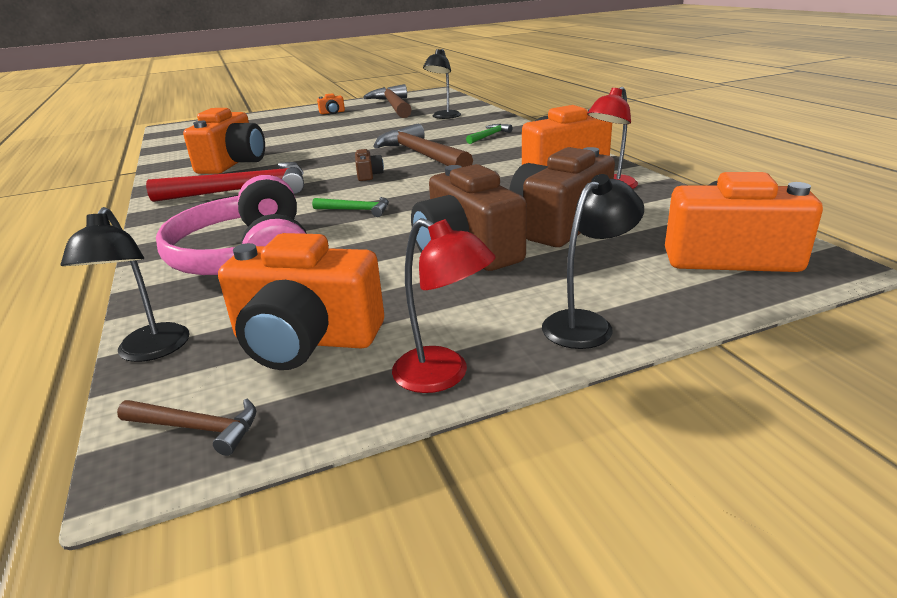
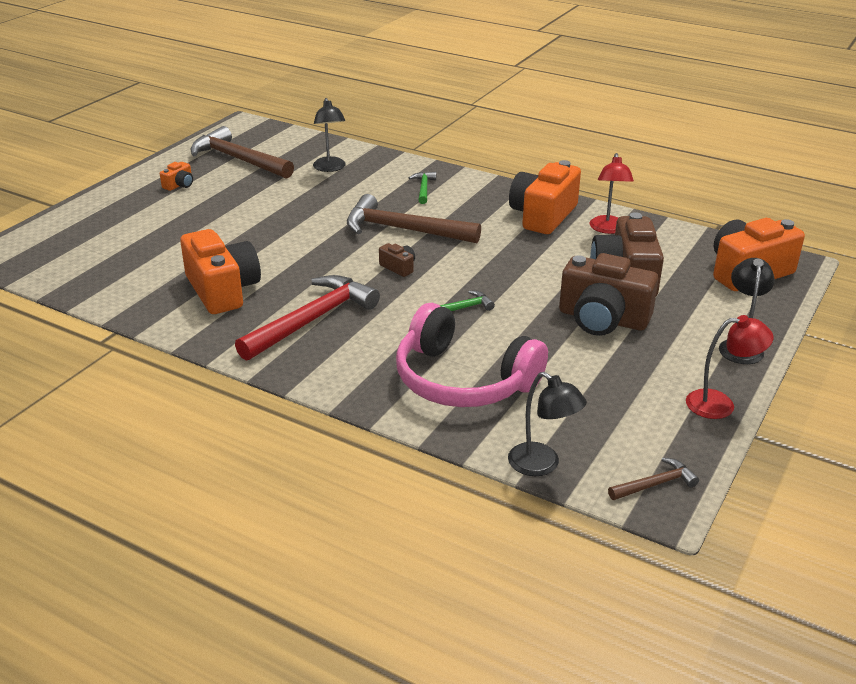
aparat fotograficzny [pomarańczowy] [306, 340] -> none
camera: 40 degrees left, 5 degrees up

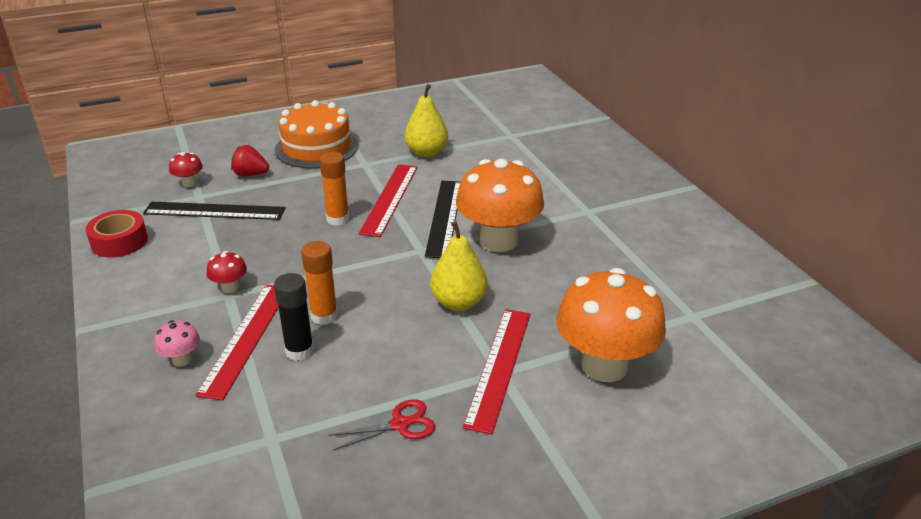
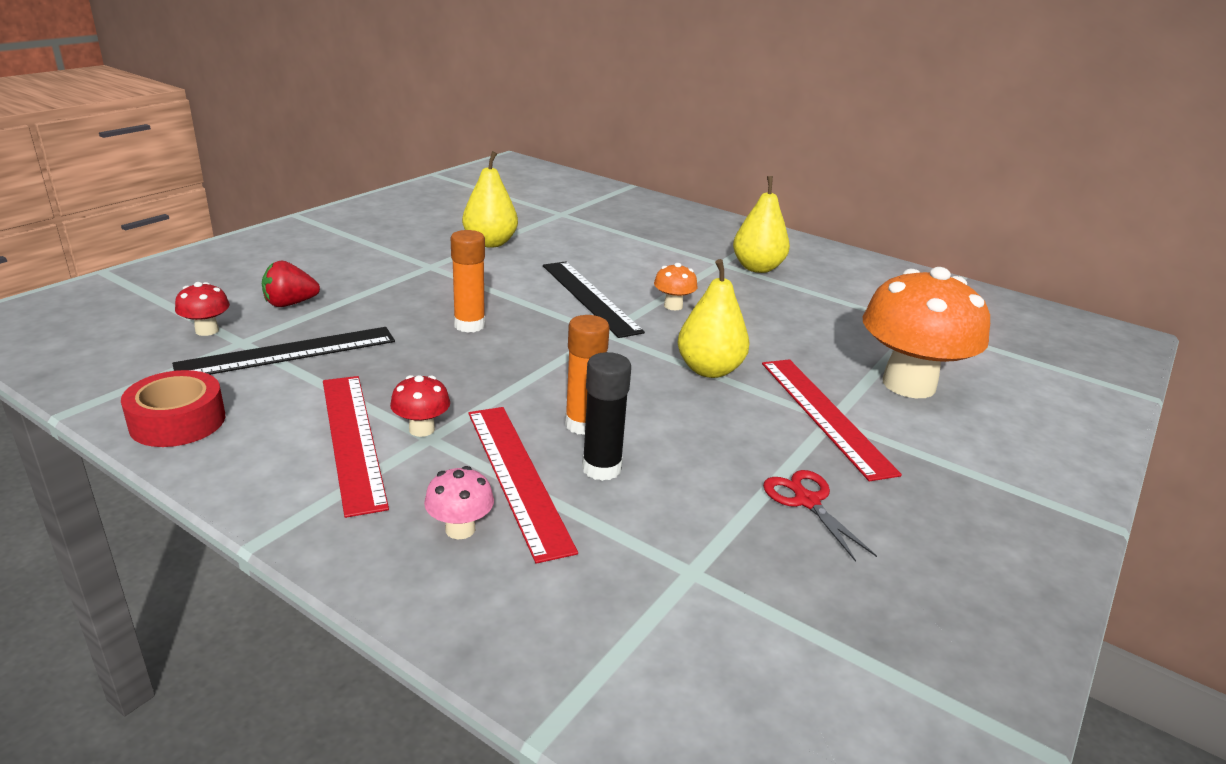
tort [pomarańczowy] [316, 148] -> none
none -> gruszka [żółty] [757, 268]
linijka [czerwony] [389, 199] -> linijka [czerwony] [352, 439], moved
nożyczki [czerwony] [400, 424] -> nożyczki [czerwony] [807, 501], 60 degrees counterclockwise
grzyb [pomarańczowy] [498, 241] -> grzyb [pomarańczowy] [673, 306], x0.42
camera: 35 degrees left, 5 degrees down

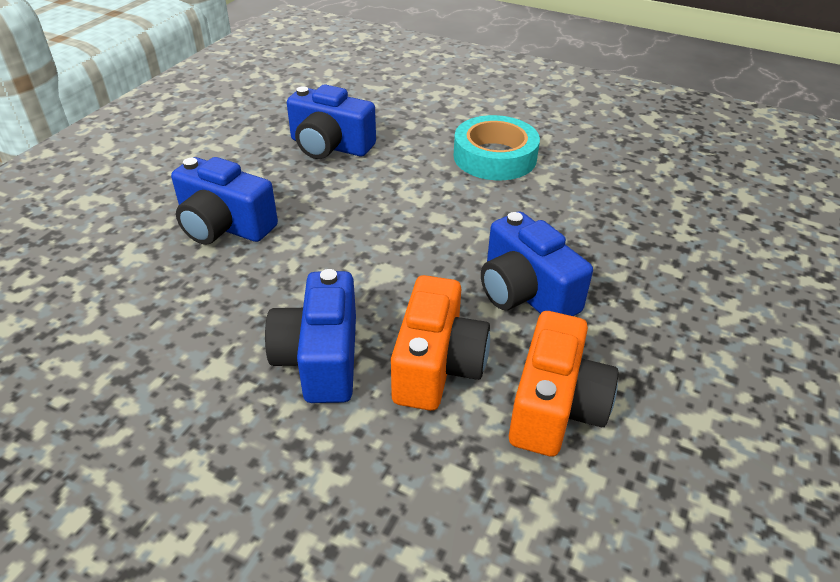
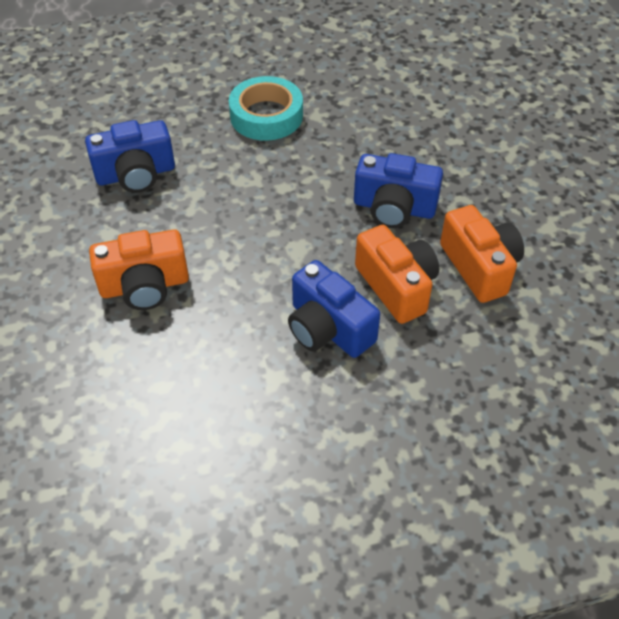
aparat fotograficzny [niebieski] [224, 226] -> aparat fotograficzny [pomarańczowy] [145, 286]
camera: 40 degrees left, 10 degrees up

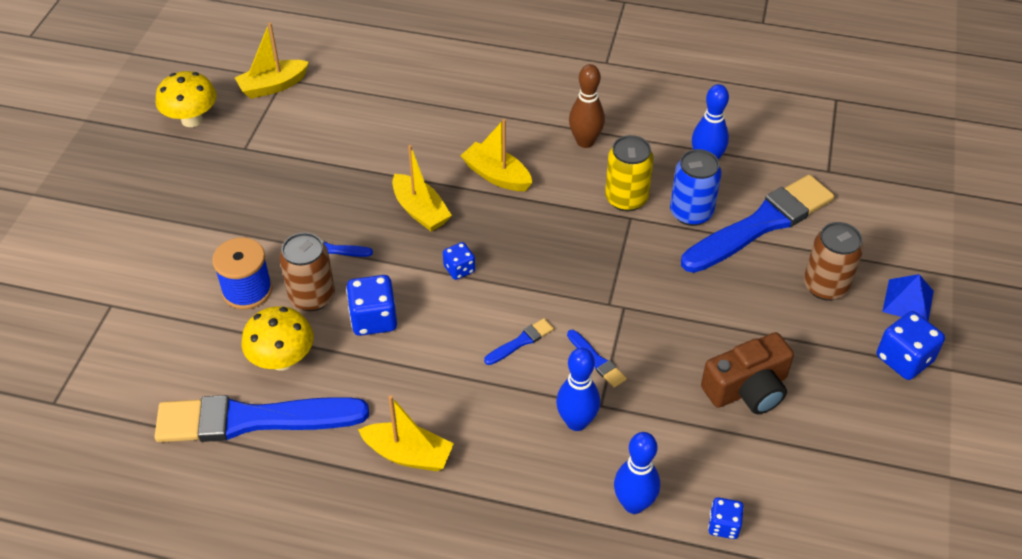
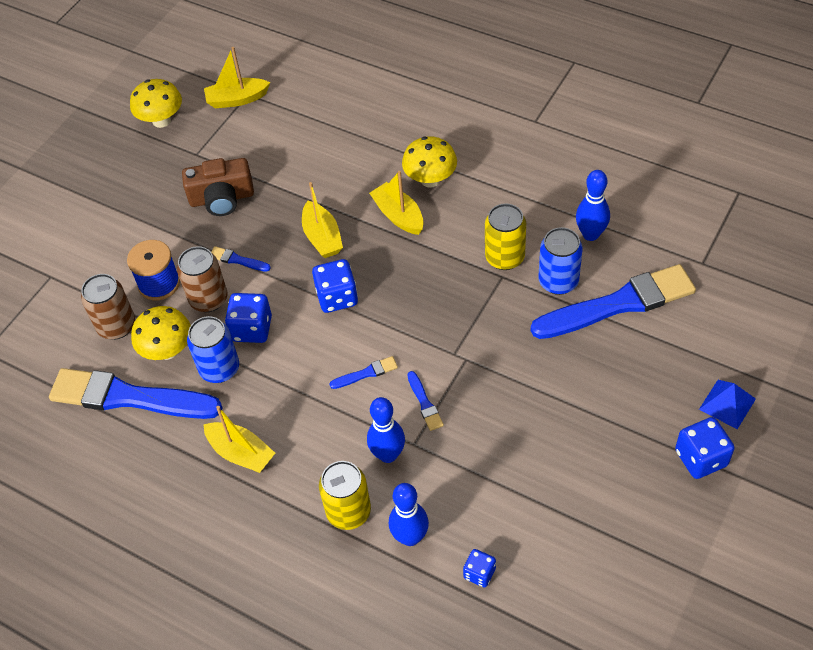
kręgiel [brązowy] [585, 142] -> none
none -> puszka [niebieski] [219, 369]
none -> puszka [żółty] [348, 512]
none -> grzyb [żółty] [430, 180]
aparat fotograficzny [brązowy] [747, 389] -> aparat fotograficzny [brązowy] [222, 198], moved
puszka [brązowy] [825, 286] -> puszka [brązowy] [117, 326], moved
kostka do gry [niebieski] [459, 269] -> kostka do gry [niebieski] [337, 297], x1.67
camera: 20 degrees right, 5 degrees up

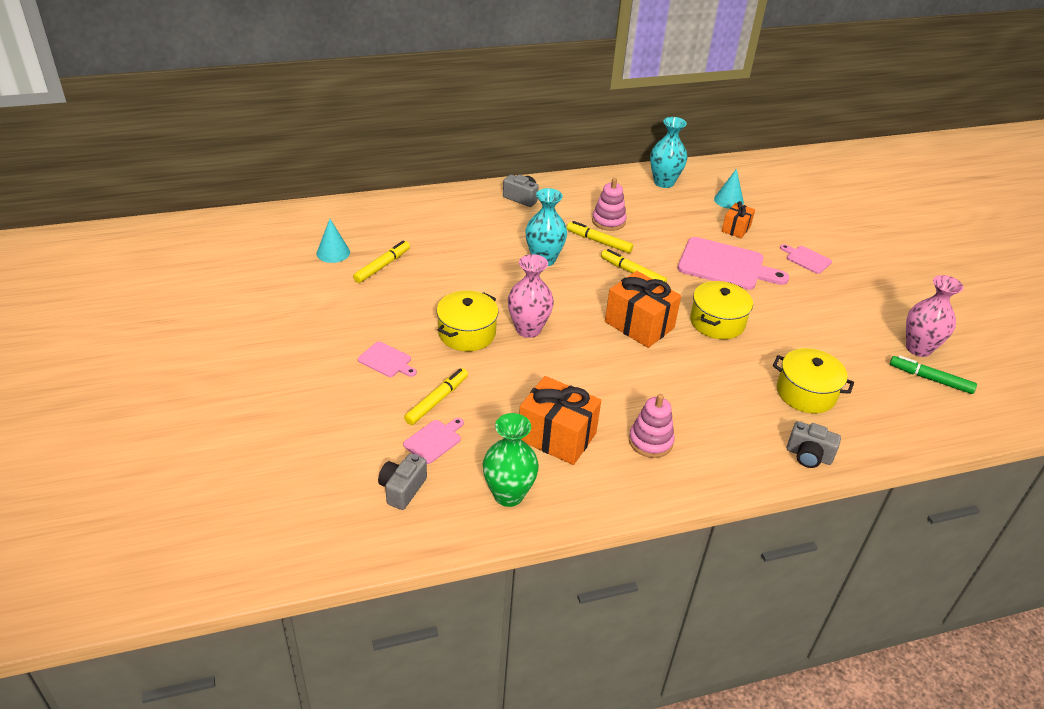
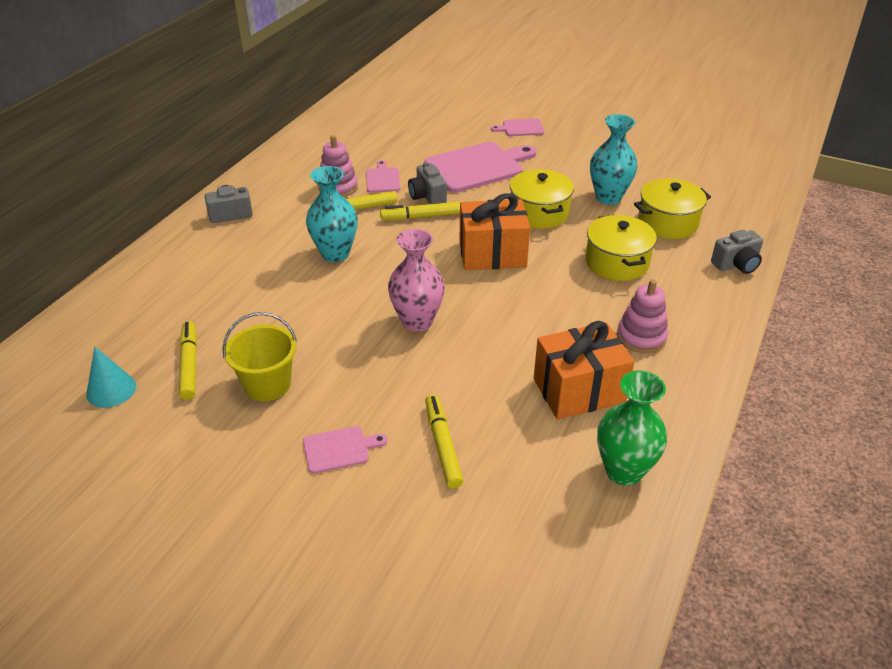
stożek [turkusowy] [728, 200] -> none
prezent [pomarańczowy] [736, 229] -> none
flamaster [zielony] [930, 379] -> none
wazon [różowy] [918, 348] -> none
none -> wiadro [żółty] [267, 384]
aparat fotograficzny [szary] [402, 489] -> aparat fotograficzny [szary] [427, 196], moved
deska do krojenia [różowy] [434, 440] -> deska do krojenia [różowy] [382, 179], moved
garnek [żółty] [467, 333] -> garnek [żółty] [617, 262], moved
wazon [turkusowy] [664, 182] -> wazon [turkusowy] [608, 197], moved
camera: 45 degrees left, 0 degrees up

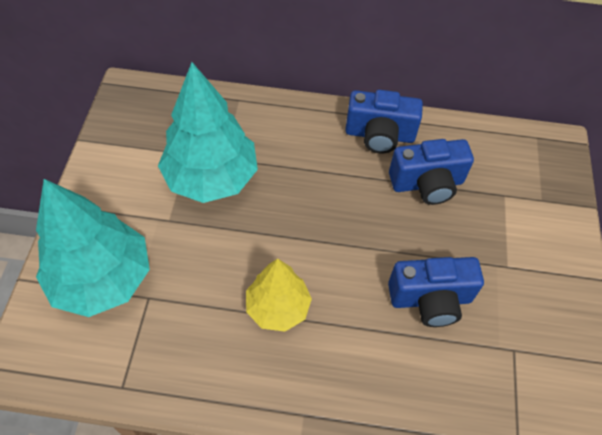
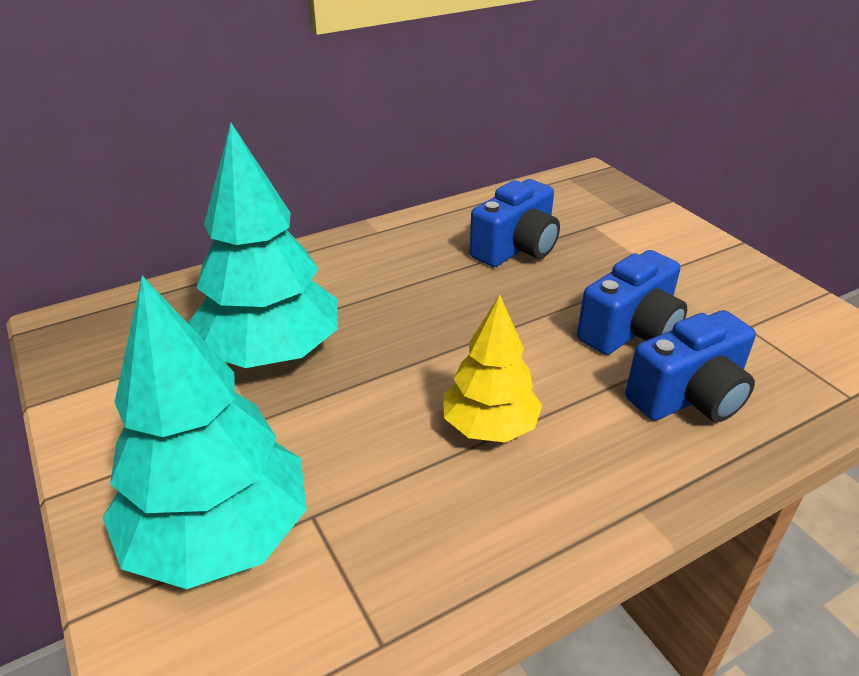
aparat fotograficzny [niebieski] [379, 135] -> aparat fotograficzny [niebieski] [689, 397], moved
camera: 35 degrees left, 20 degrees down

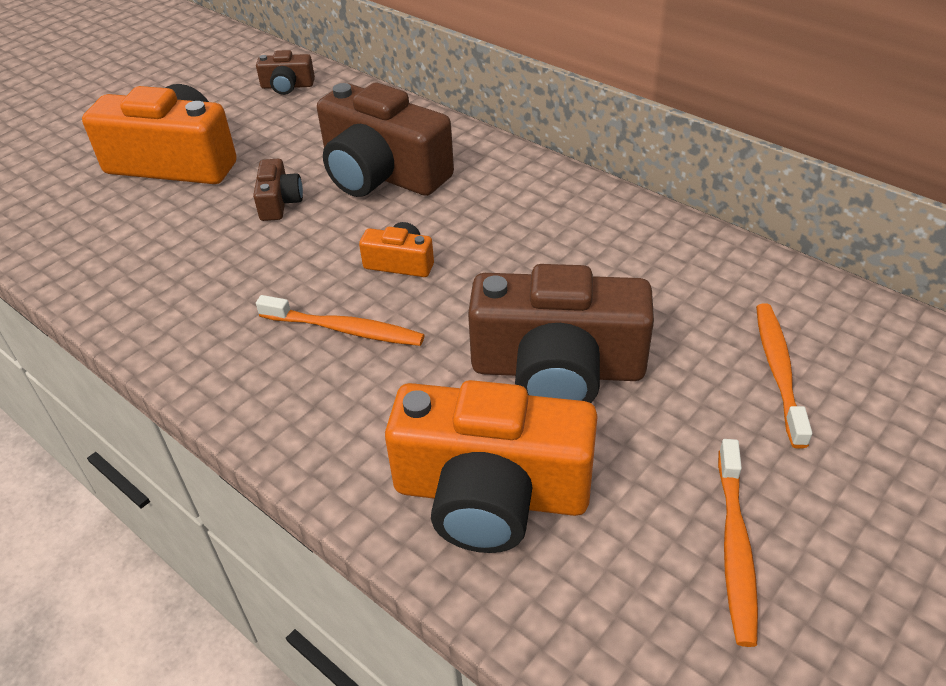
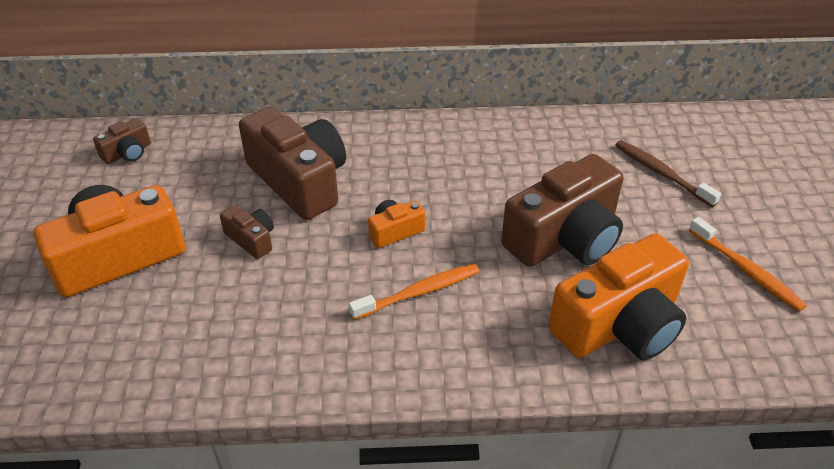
szczoteczka do zębów [pomarańczowy] [778, 371] -> szczoteczka do zębów [brązowy] [661, 173]
aparat fotograficzny [brązowy] [382, 174] -> aparat fotograficzny [brązowy] [299, 180], 120 degrees counterclockwise
camera: 45 degrees left, 0 degrees up

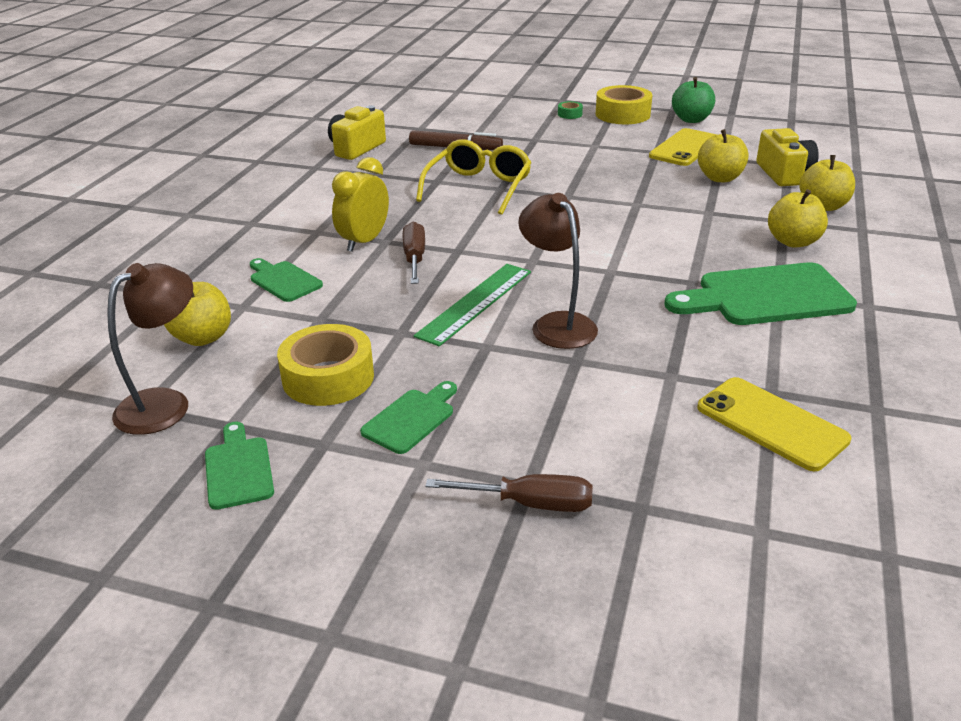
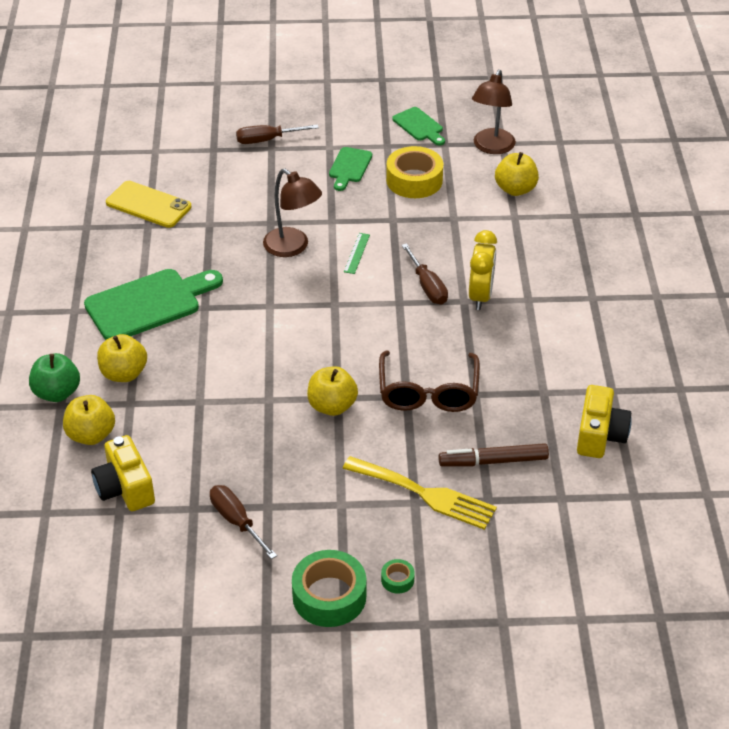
deska do krojenia [zielony] [283, 280] -> none
none -> widelec [żółty] [425, 494]
jabłko [zielony] [691, 119] -> jabłko [zielony] [57, 393], moved
jabłko [żółty] [720, 178] -> jabłko [żółty] [332, 406], moved
telefon [żółty] [684, 148] -> śrubokręt [brązowy] [237, 522]
okulary [żółty] [478, 187] -> okulary [brązowy] [428, 392]
taśma klejąca [żółty] [622, 114] -> taśma klejąca [zielony] [329, 596]
linijka [zielony] [475, 303] -> linijka [zielony] [356, 253], x0.51
camera: 160 degrees right, 10 degrees up

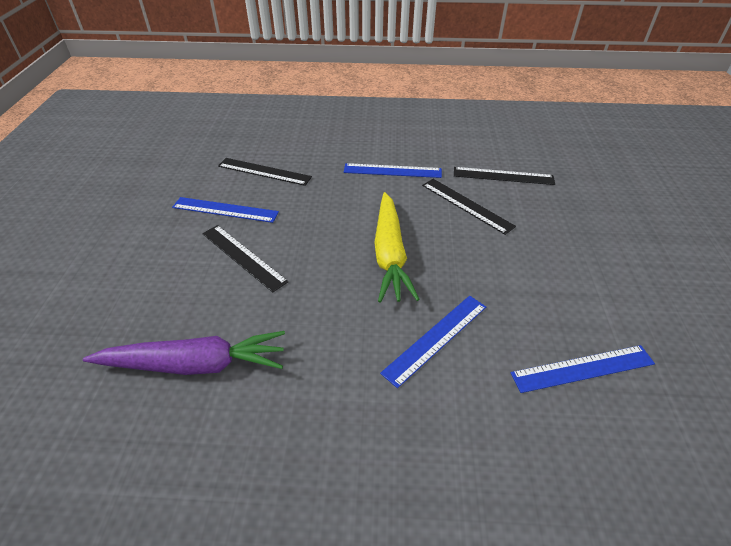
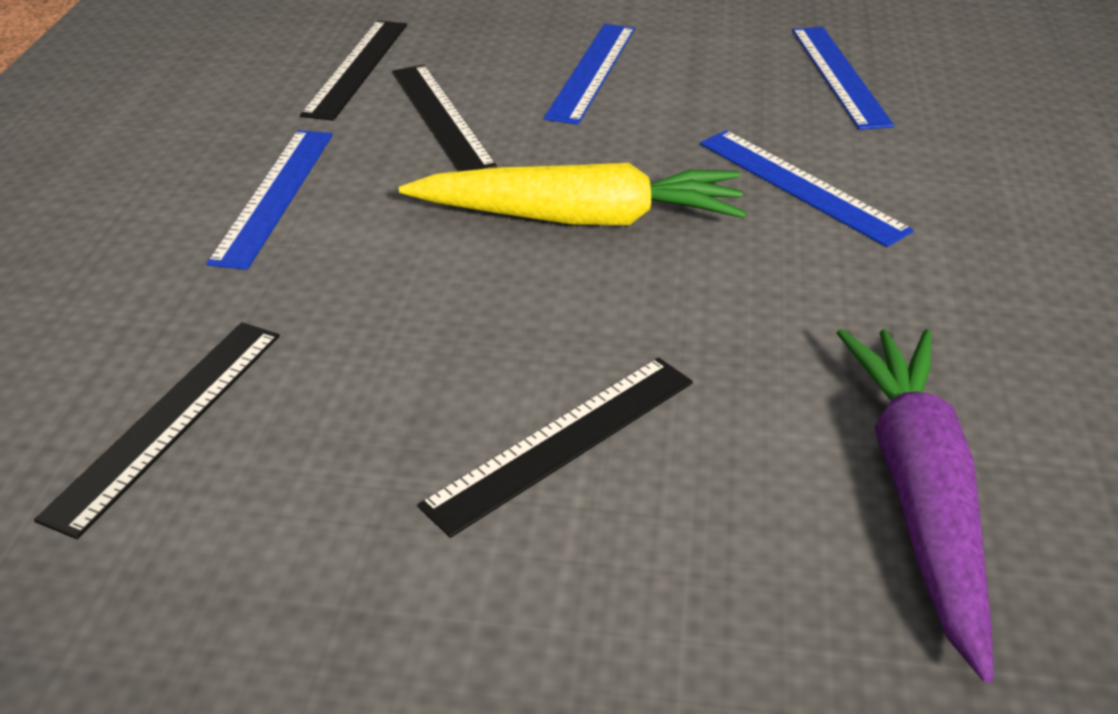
linijka [niebieski] [225, 209] -> linijka [niebieski] [591, 72], moved
linijka [czarny] [466, 205] -> linijka [czarny] [441, 117], 75 degrees counterclockwise
camera: 85 degrees left, 5 degrees down

